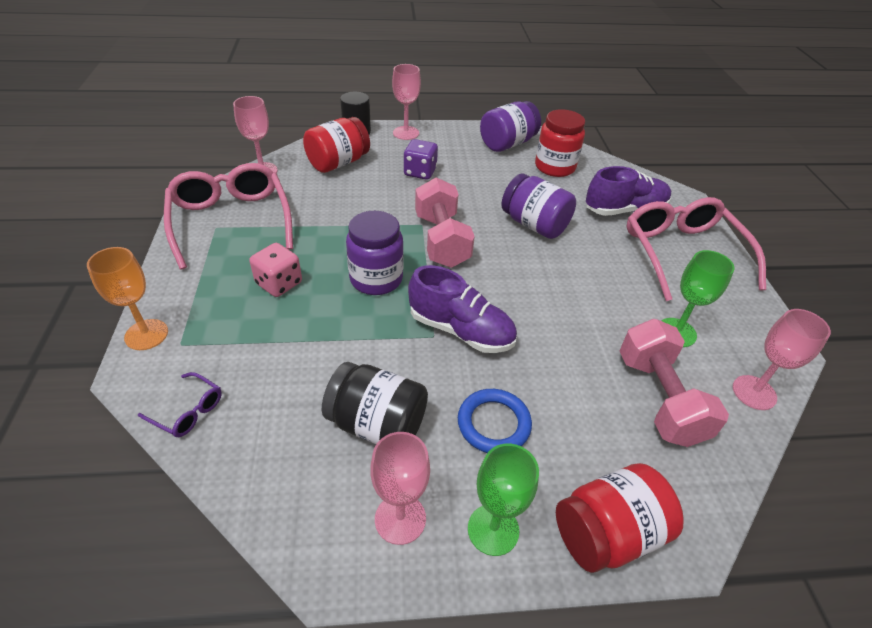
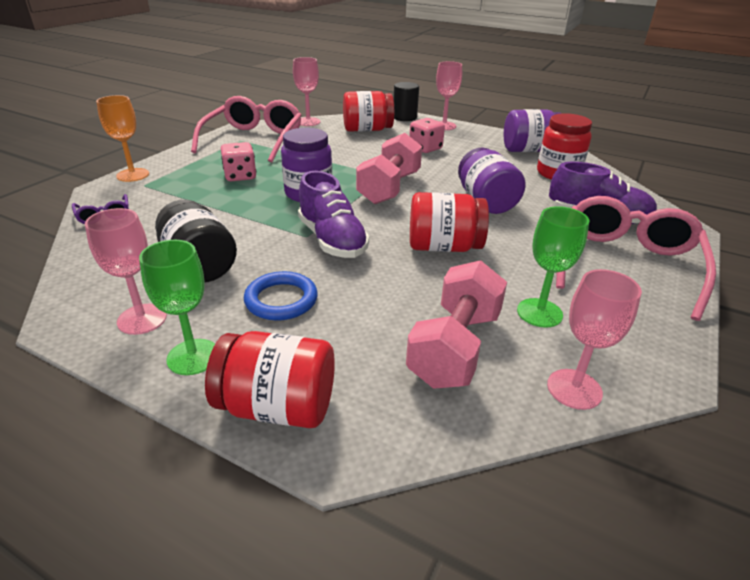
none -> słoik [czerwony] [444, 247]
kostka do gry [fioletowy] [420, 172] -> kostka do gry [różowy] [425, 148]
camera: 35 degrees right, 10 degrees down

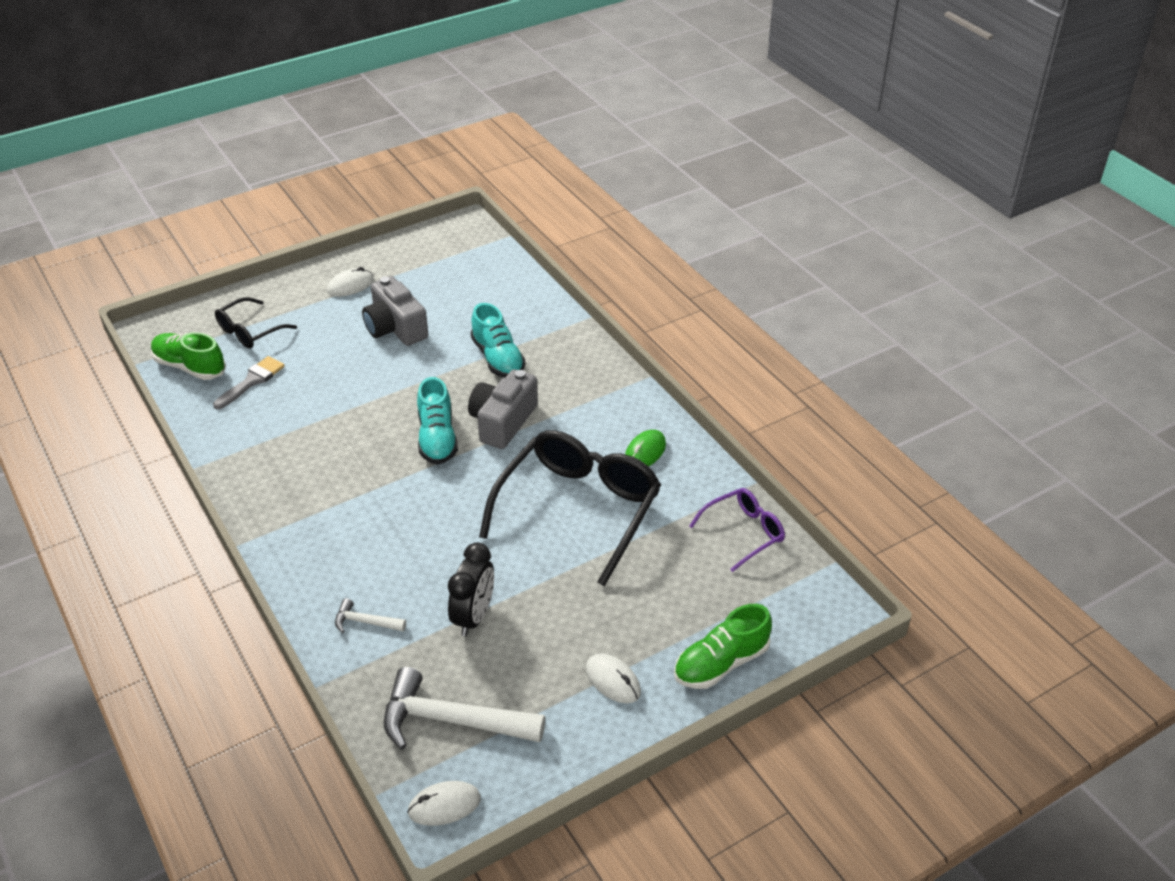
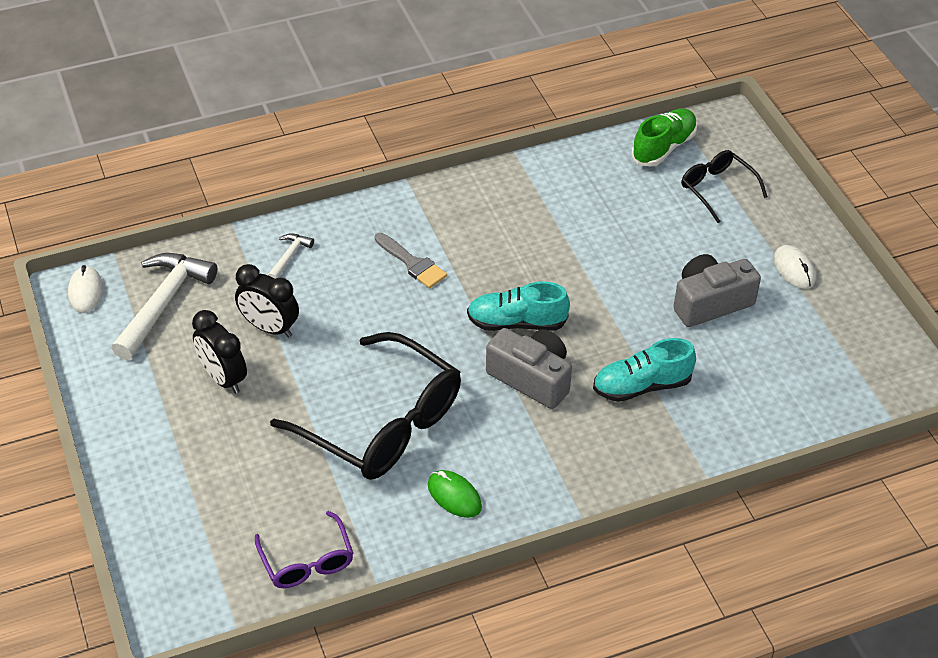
myszka [biały] [613, 681] -> none
but [zielony] [721, 663] -> none
none -> budzik [czarny] [223, 378]
pędzel [szary] [252, 381] -> pędzel [szary] [412, 263], moved
camera: 100 degrees right, 5 degrees up

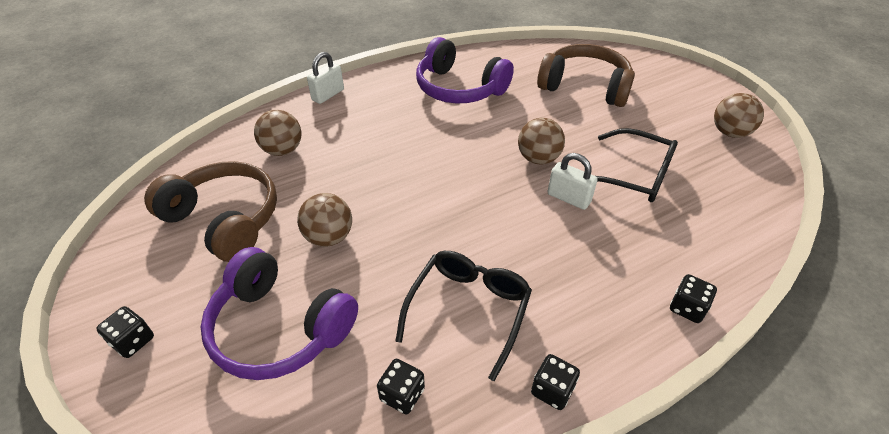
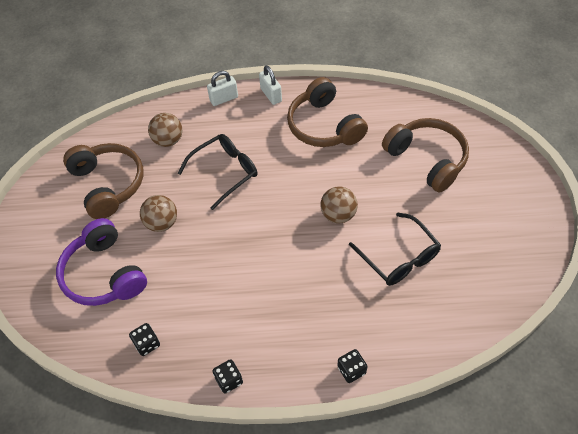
kostka do gry [czarny] [133, 341] -> none
piłka [brązowy] [729, 133] -> none
okulary [czarny] [468, 310] -> okulary [czarny] [225, 172], moved
kłódka [biały] [568, 198] -> kłódka [biały] [271, 95], moved
słuchawki [fioletowy] [459, 88] -> słuchawki [brązowy] [324, 126]
camera: 30 degrees right, 10 degrees up

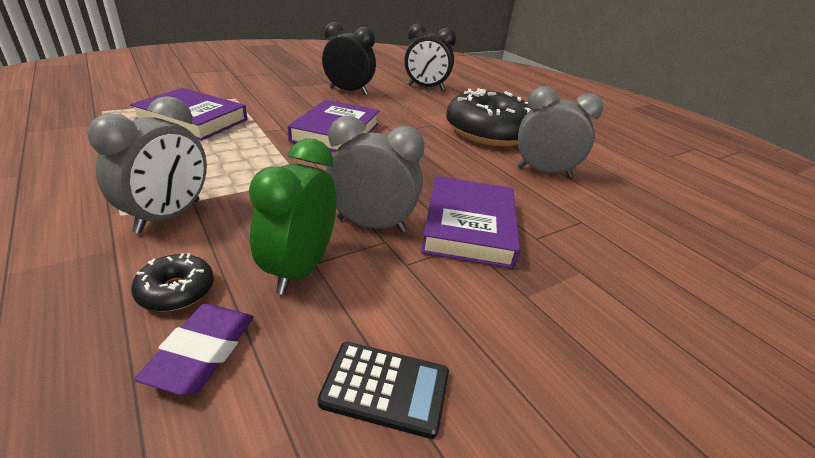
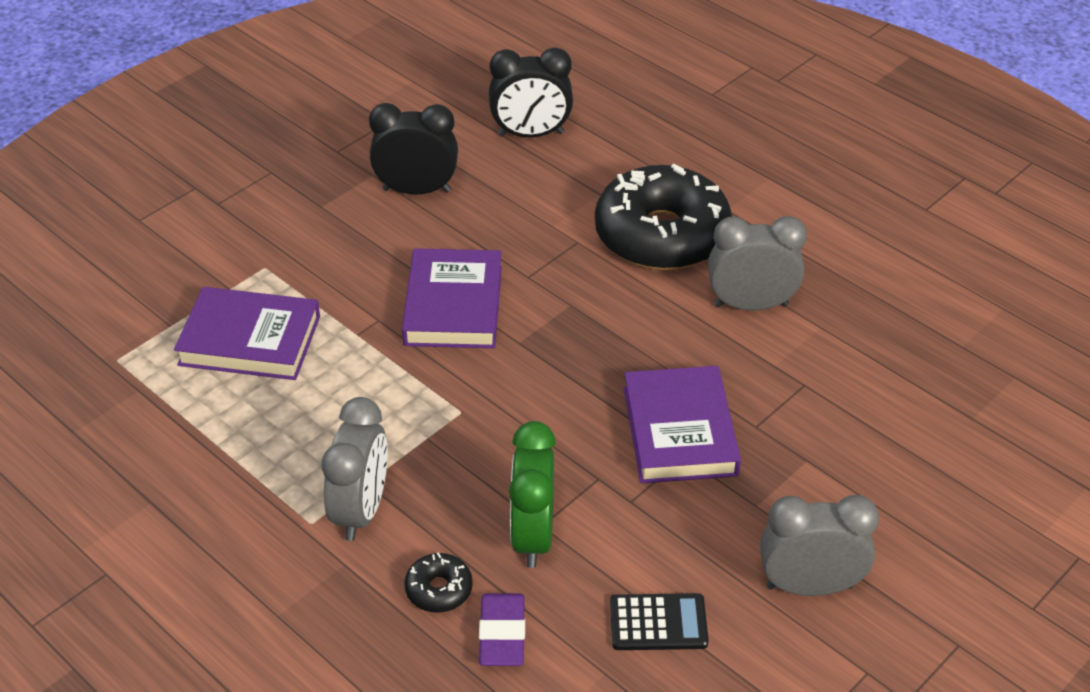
budzik [szary] [371, 225] -> budzik [szary] [809, 586], moved
camera: 10 degrees left, 10 degrees up

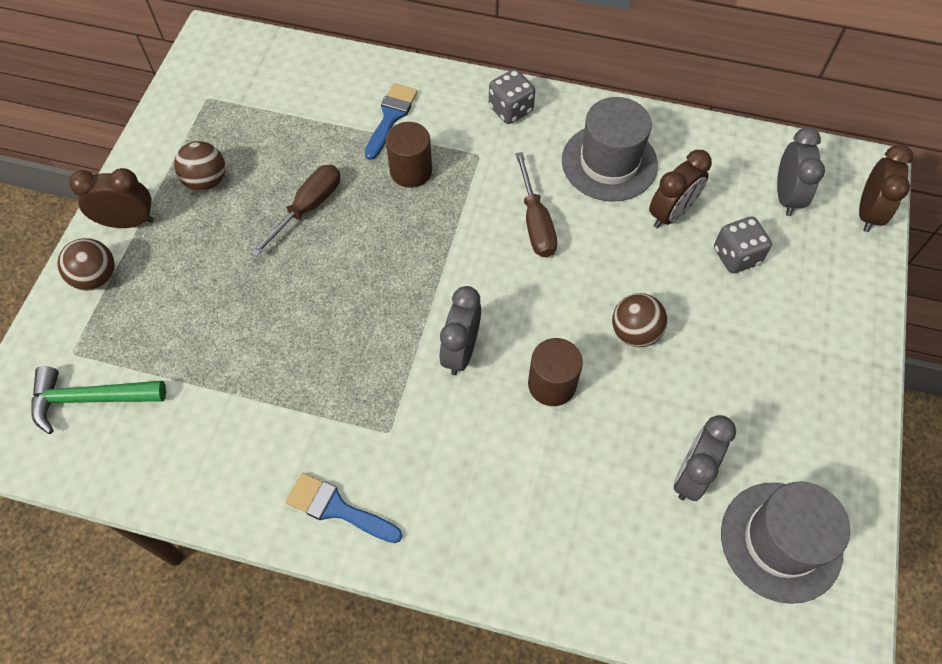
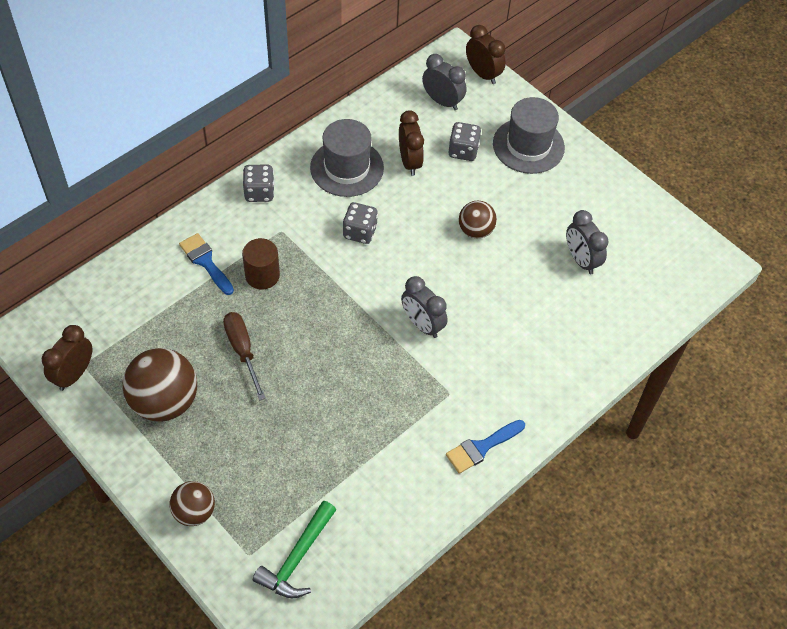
walec [brązowy] [552, 384] -> none
budzik [brązowy] [128, 222] -> budzik [brązowy] [74, 374], moved
kapelusz [szary] [781, 541] -> kapelusz [szary] [528, 146], moved
śrubokręt [brązowy] [535, 222] -> kostka do gry [szary] [360, 232]
piłka [brązowy] [206, 181] -> piłka [brązowy] [165, 401], x1.72
camera: 60 degrees left, 5 degrees down

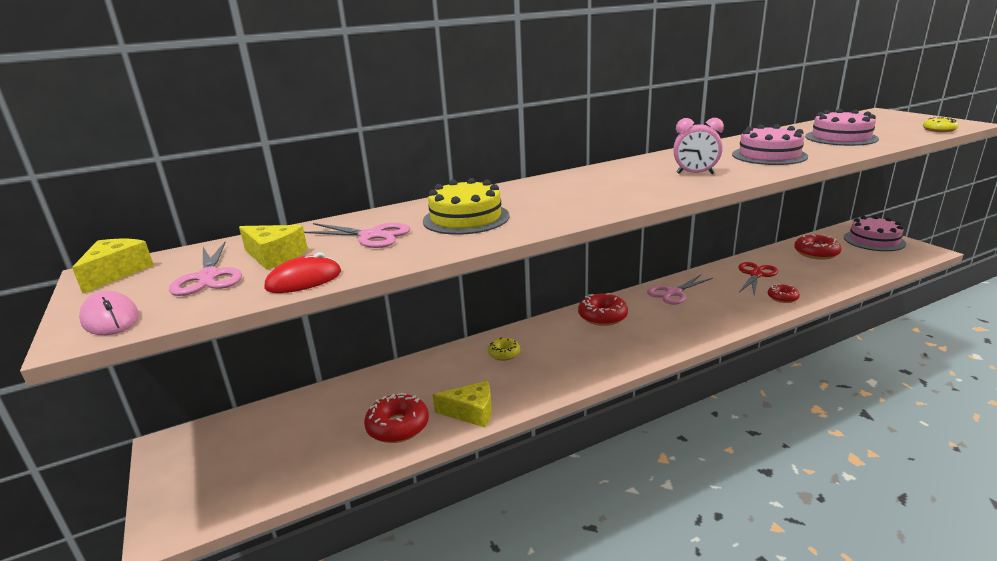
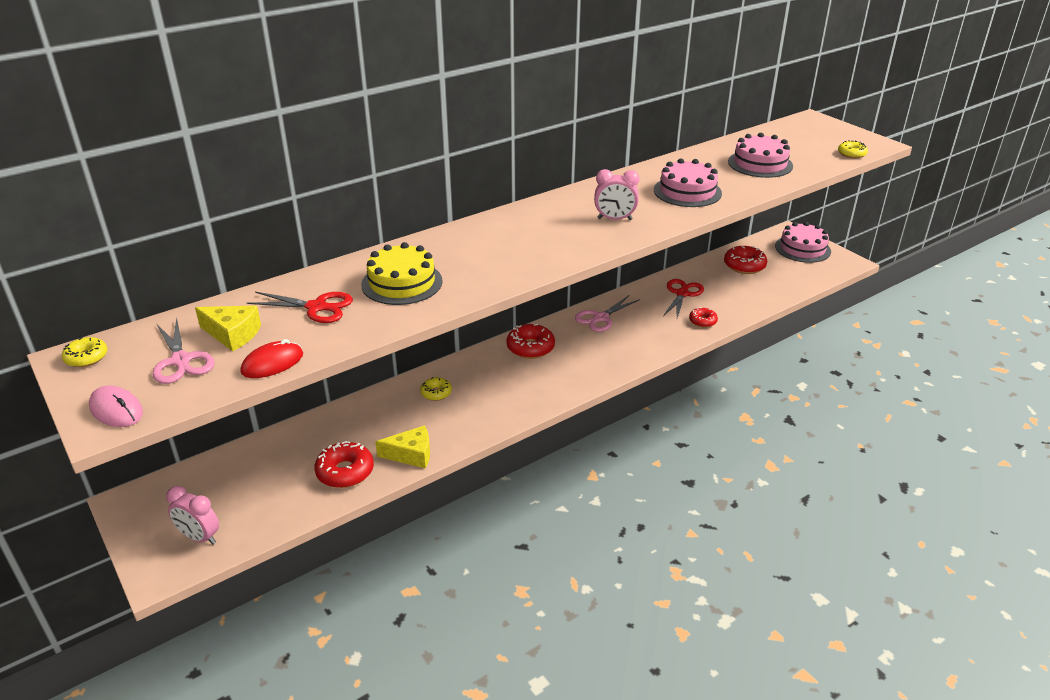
none -> budzik [różowy] [200, 537]
ser [żółty] [116, 273] -> donut [żółty] [86, 357]
nożyczki [różowy] [371, 236] -> nożyczki [czerwony] [316, 307]
camera: 10 degrees left, 10 degrees up

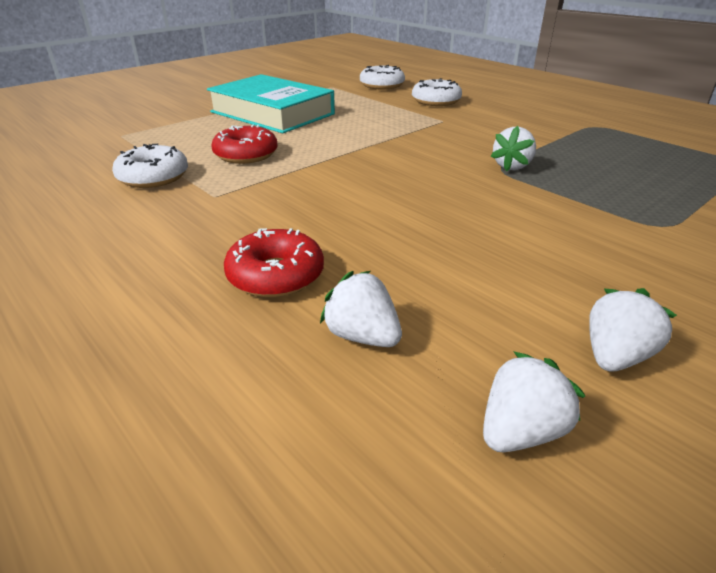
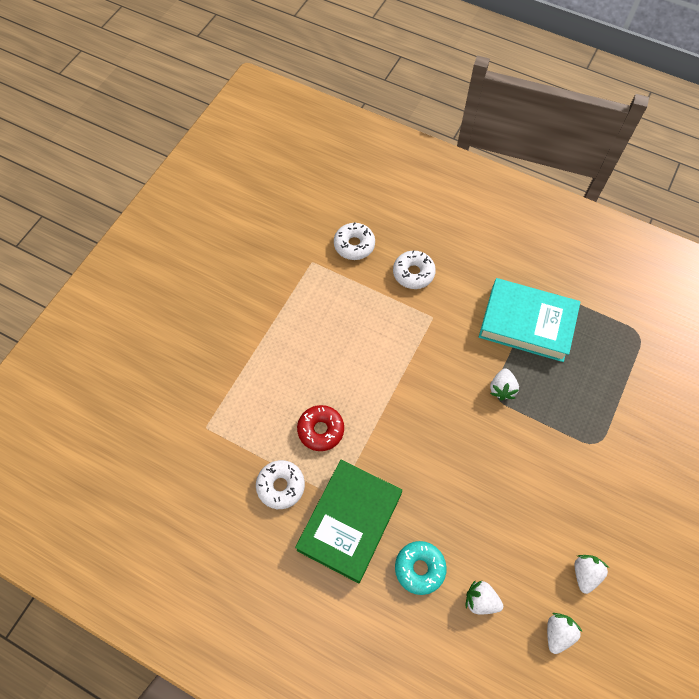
none -> książka [zielony] [349, 522]
książka [turkusowy] [272, 113] -> książka [turkusowy] [527, 323], moved
donut [czerwony] [276, 275] -> donut [turkusowy] [419, 568]
camera: 20 degrees left, 30 degrees up

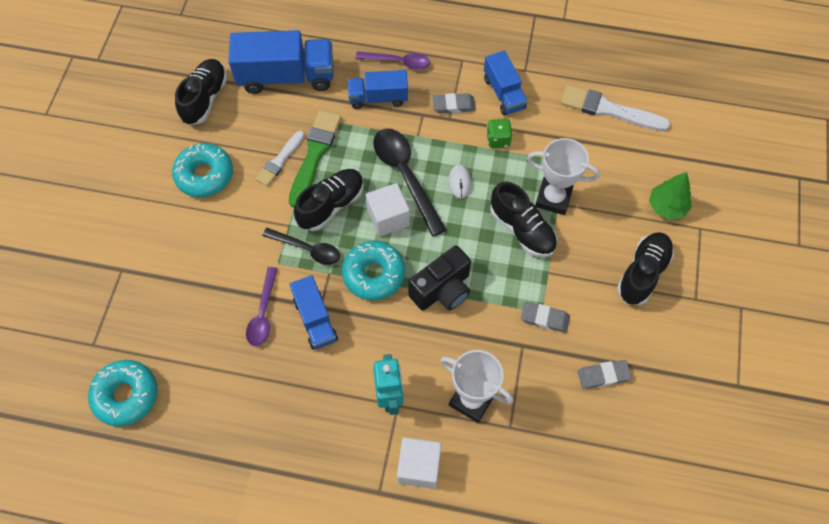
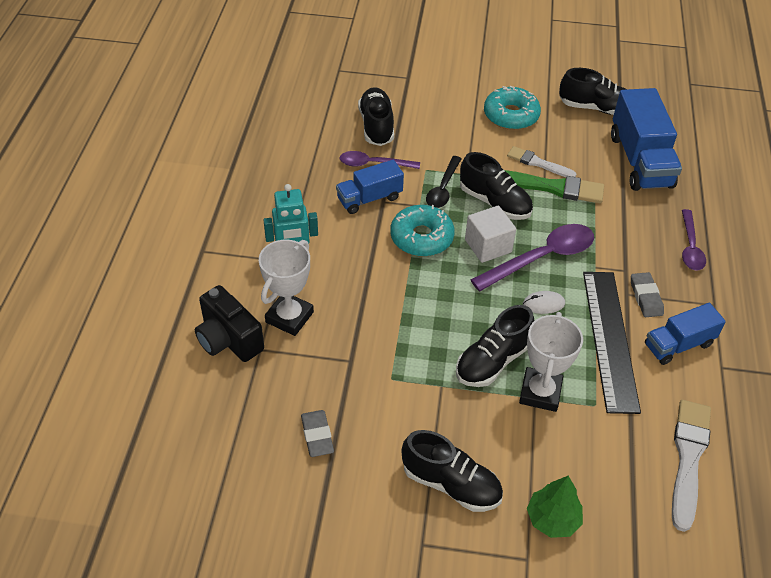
donut [turkusowy] [126, 395] -> none
ciężarówka [niebieski] [378, 98] -> none
sześcian [biały] [419, 467] -> none
gumka do mazania [szary] [544, 318] -> none
none -> but [czarny] [376, 126]
aparat fotograficzny [czarny] [442, 290] -> aparat fotograficzny [czarny] [229, 340], moved
kostka do gry [zielony] [498, 140] -> linijka [czarny] [609, 339]
łyżka [czarny] [405, 176] -> łyżka [fioletowy] [541, 258]
camera: 85 degrees right, 15 degrees down

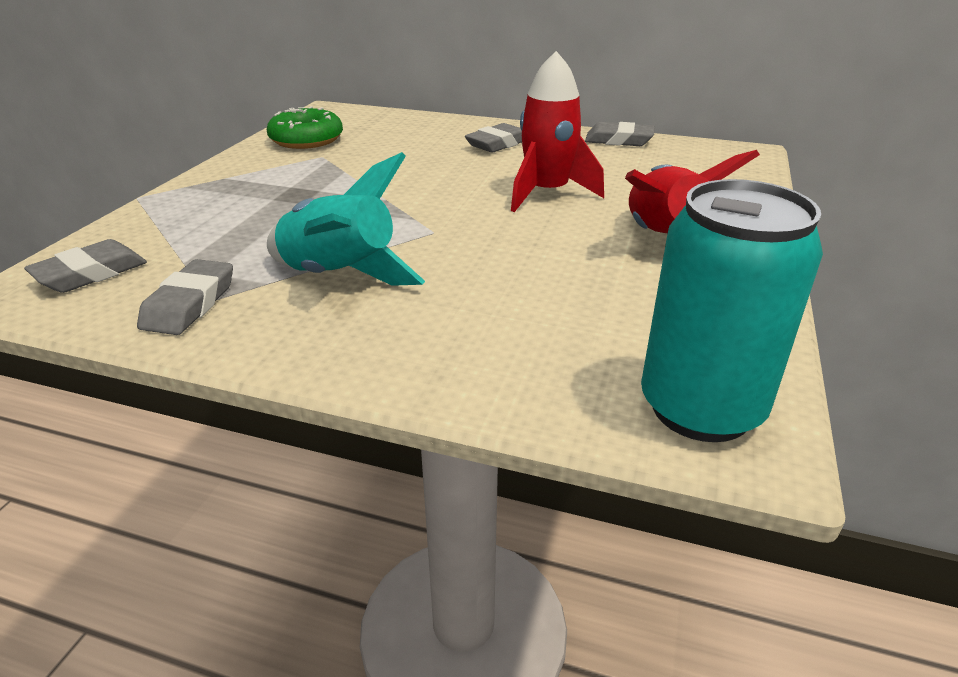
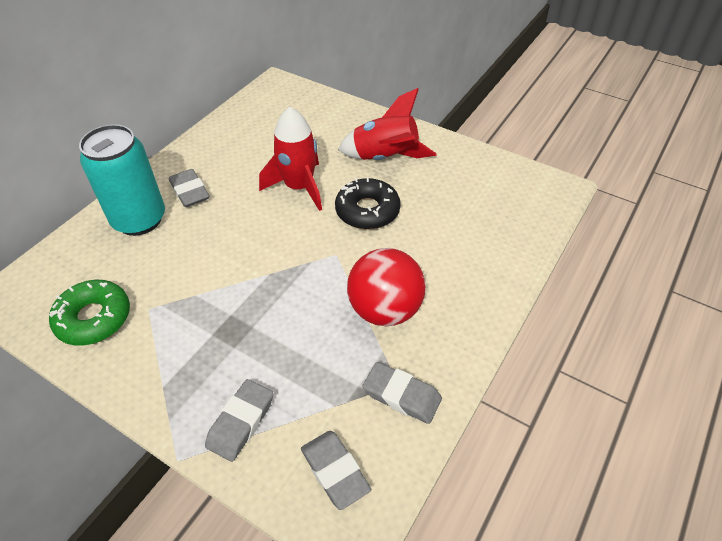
none -> donut [czarny] [367, 211]
gumka do mazania [szary] [619, 140] -> gumka do mazania [szary] [241, 422], moved
puszka [turkusowy] [700, 408] -> puszka [turkusowy] [139, 220], moved
rakieta [turkusowy] [339, 276] -> piłka [czerwony] [385, 310]
camera: 75 degrees left, 15 degrees up

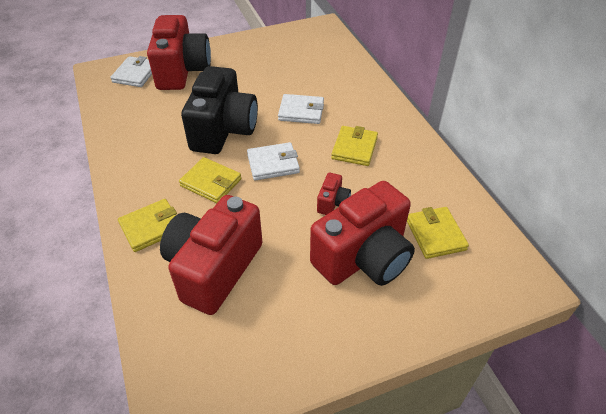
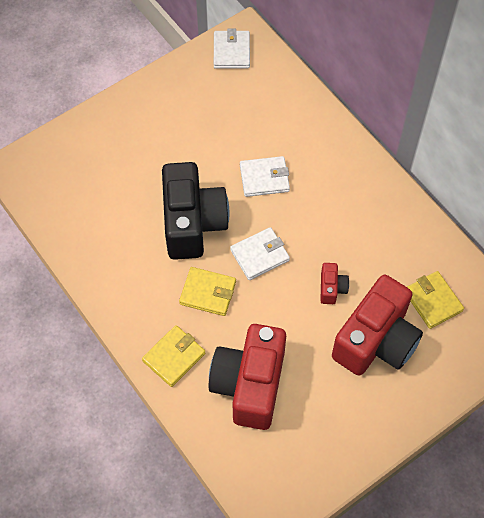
aparat fotograficzny [czerwony] [182, 71] -> none
portfel [żółty] [354, 148] -> none
portfel [biały] [135, 74] -> portfel [biały] [231, 51], moved
camera: 15 degrees left, 15 degrees up

